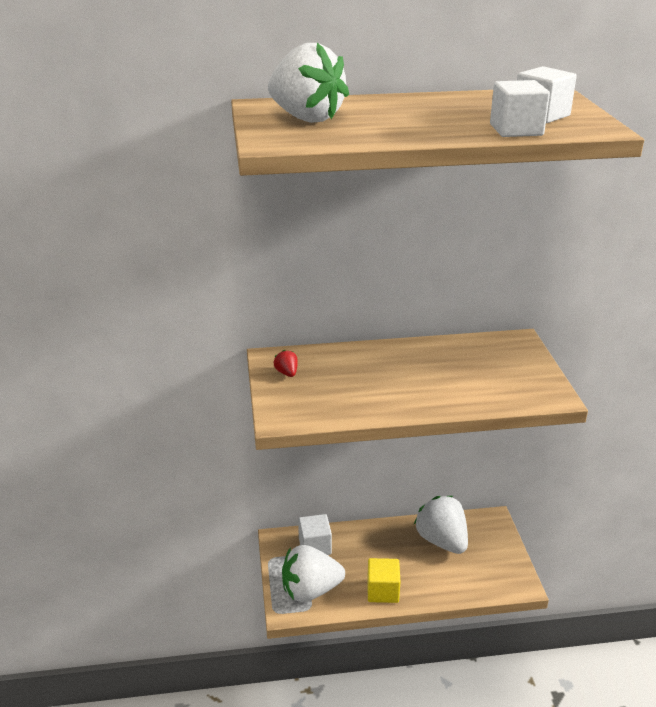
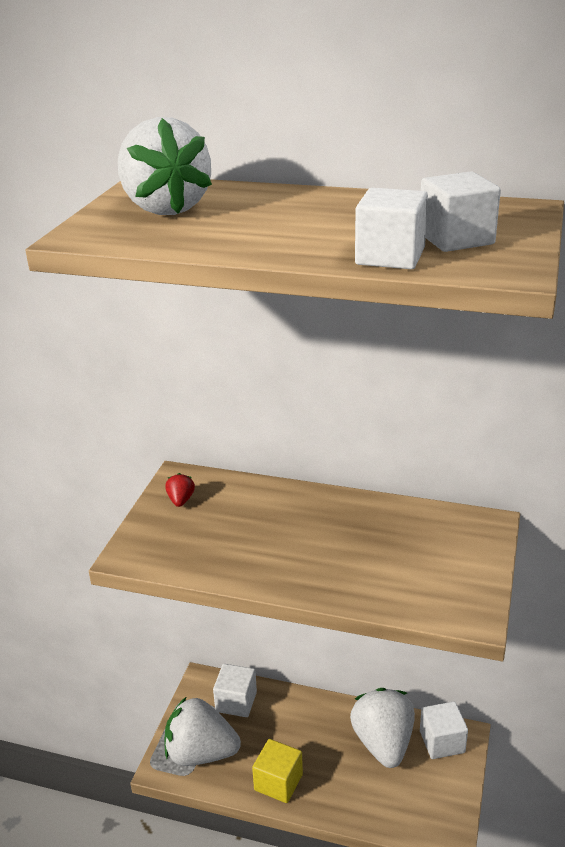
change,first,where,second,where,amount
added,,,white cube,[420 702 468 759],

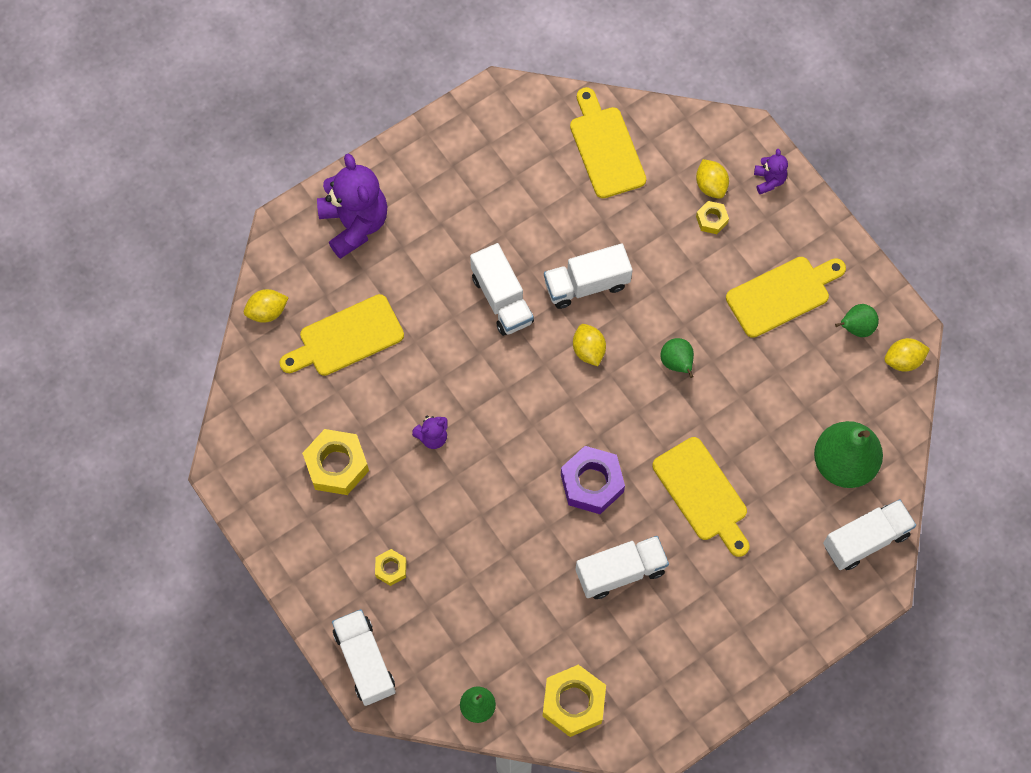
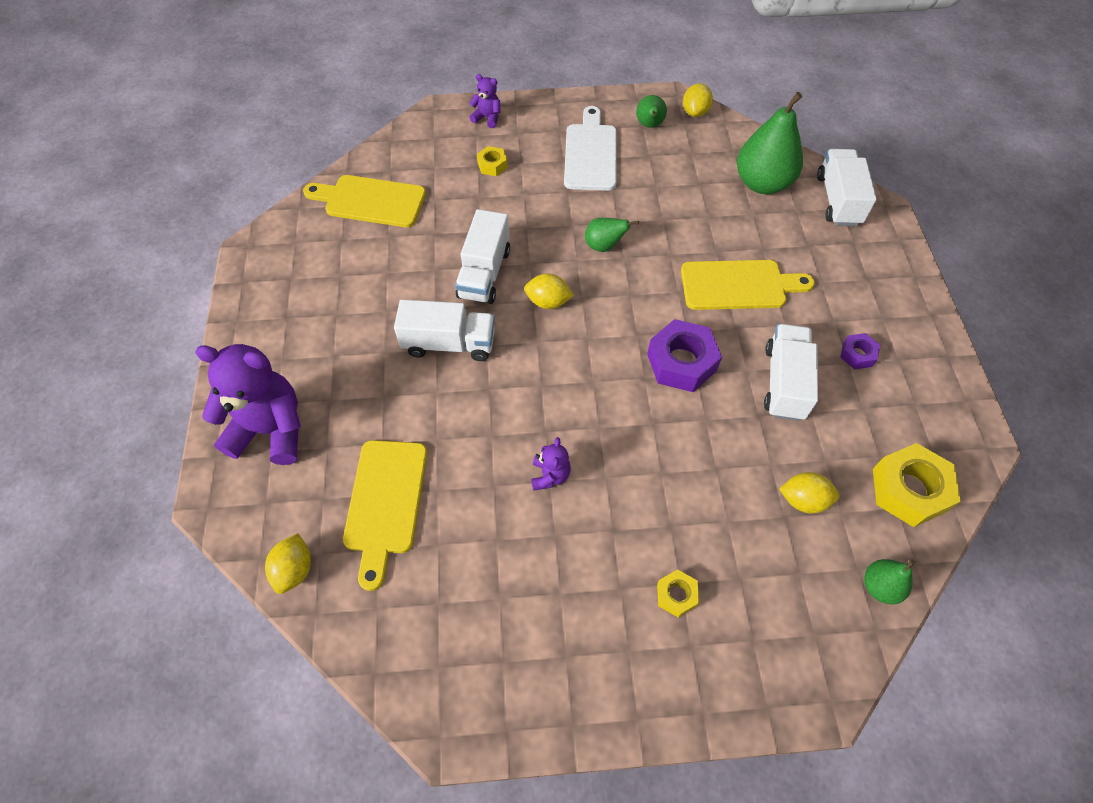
change,first,where,second,where,amount
recoloured,yellow cutting board,[726 257 846 338],white cutting board,[564 106 617 191],
moved,yellow lemon,[696 159 729 199],,[779 472 840 513],
added,,,purple nut,[840 333 880 369],
removed,yellow nut,[302 429 369 495],,,
removed,white truck,[332 609 396 706],,,

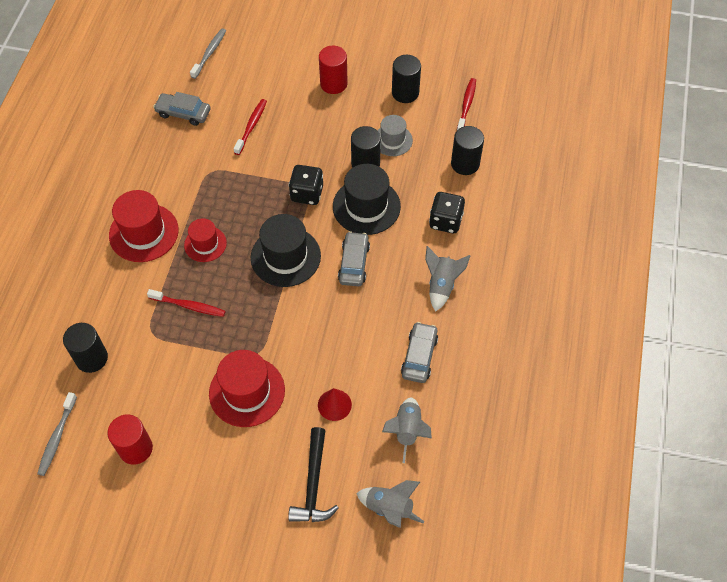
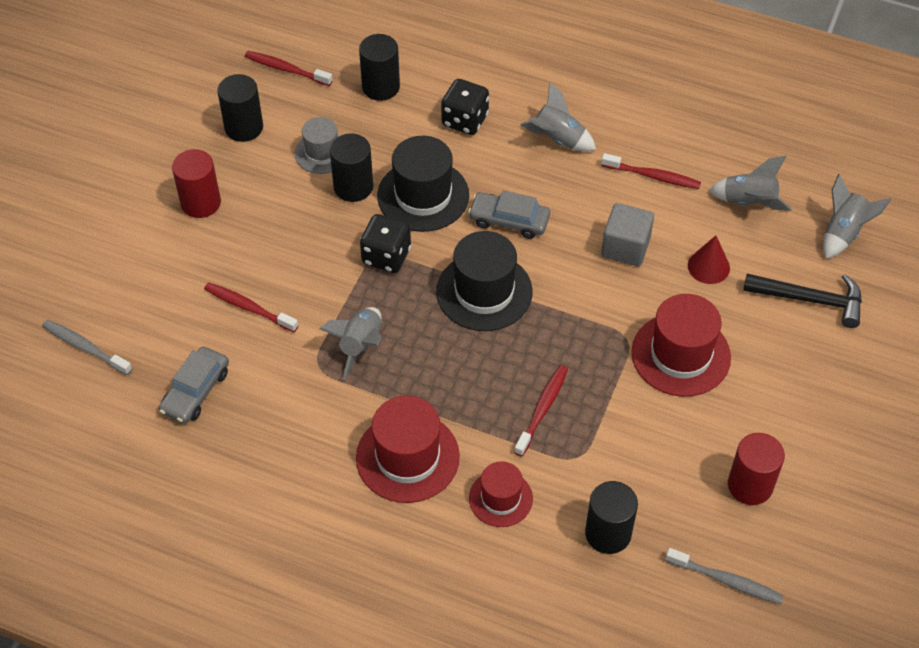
change,first,where,second,where,amount
added,,,grey rocket,[320 307 382 380],
moved,red hat,[184 218 227 262],,[469 461 533 527],
replaced,grey car,[401 322 438 383],red toothbrush,[601 153 701 189],
added,,,grey cube,[601 203 654 266],

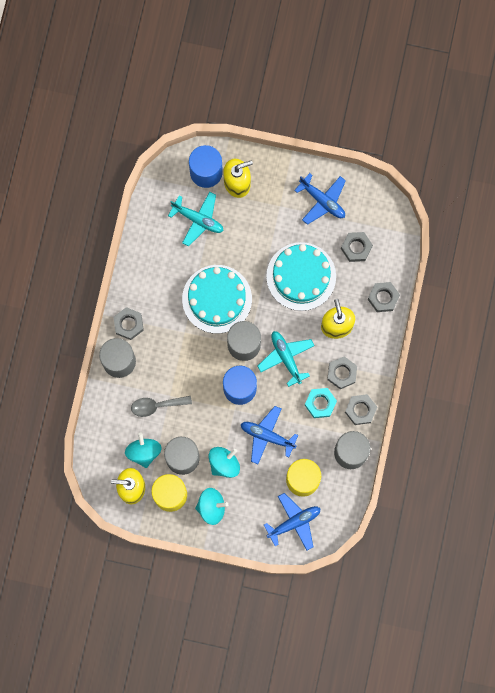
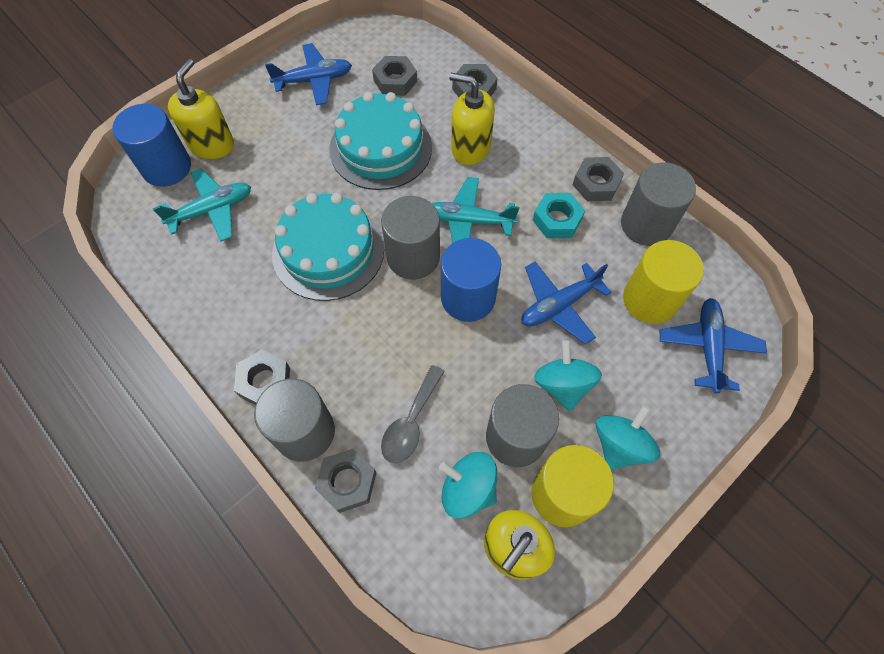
change,first,where,second,where,amount
moved,grey nut,[327 356 357 389],,[315 449 376 513],

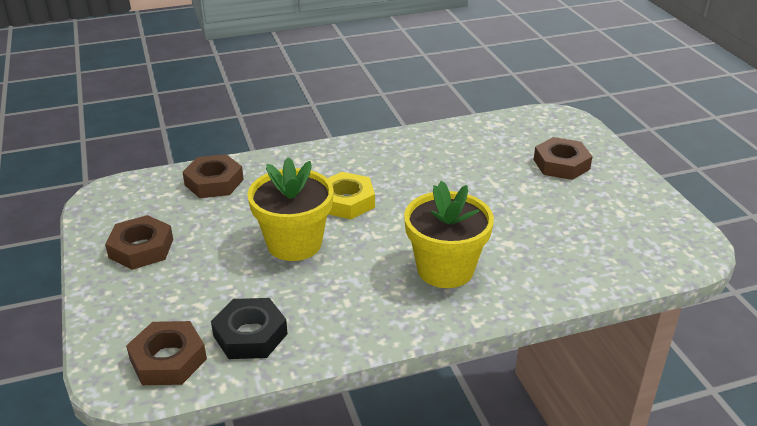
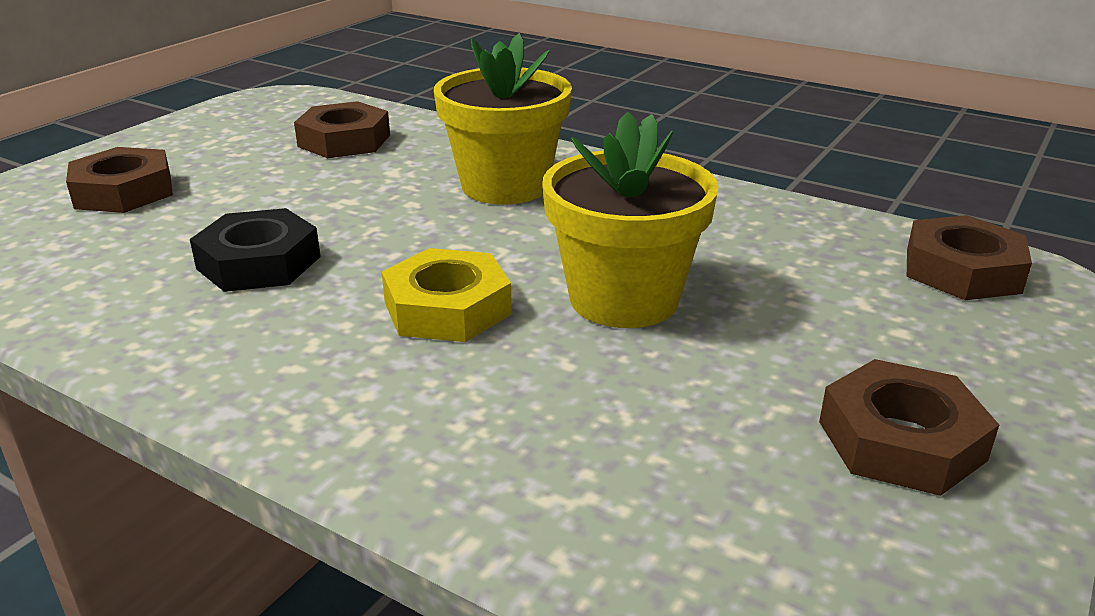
change,first,where,second,where,amount
moved,black nut,[211 298 288 359],,[190 208 321 292],
moved,brown nut,[182 154 244 198],,[294 101 390 158],

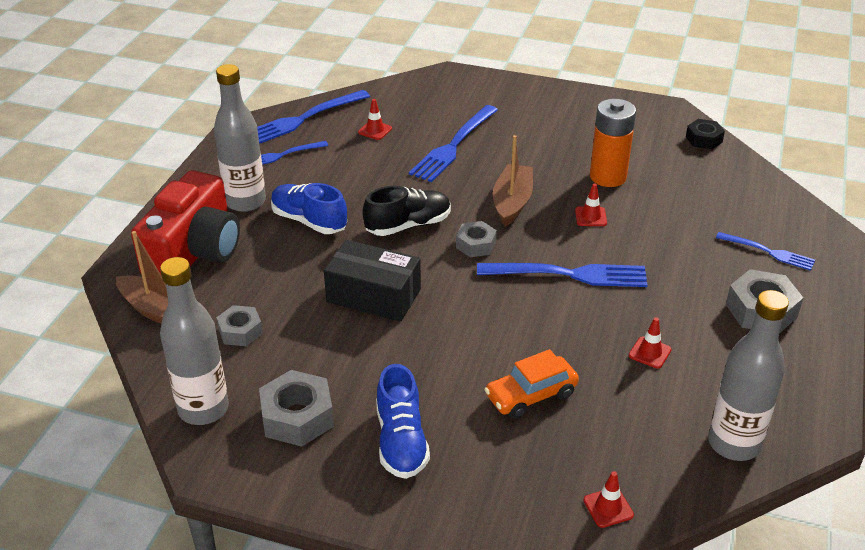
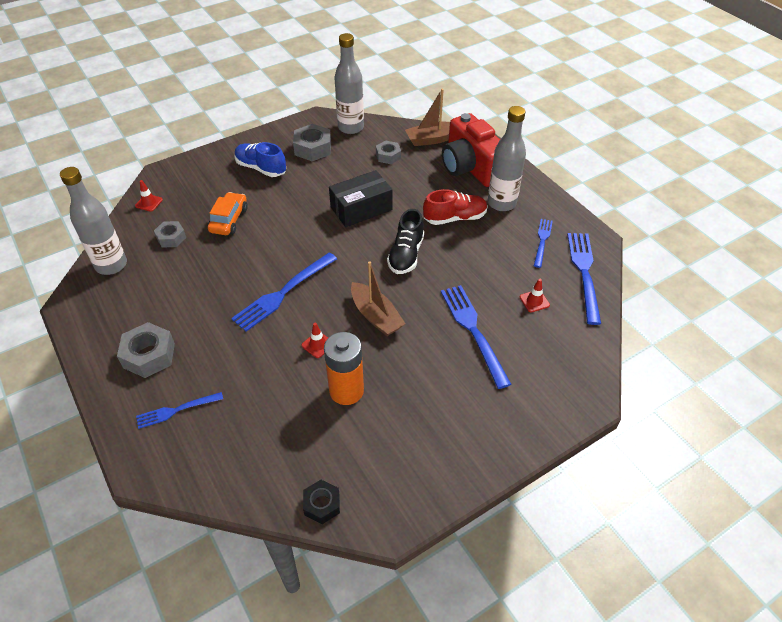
change,first,where,second,where,amount
moved,grey nut,[456 221 497 258],,[154 221 186 248],
recoloured,blue shoe,[271 183 347 234],red shoe,[423 189 488 225],
removed,red traffic cone,[629 317 672 369],,,

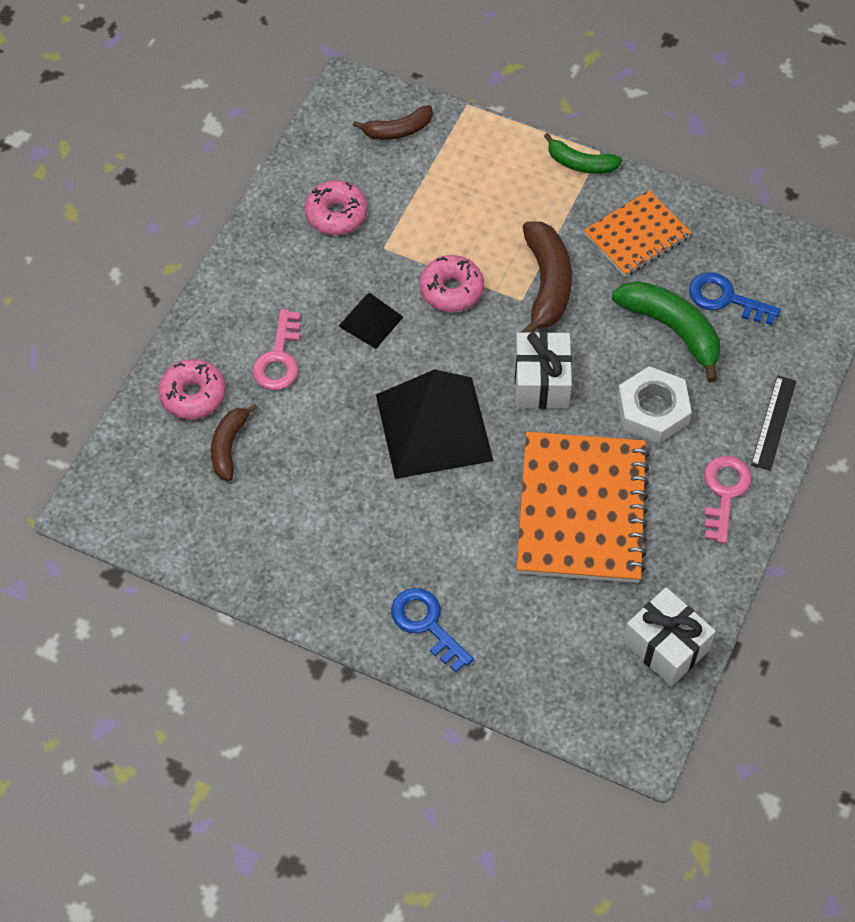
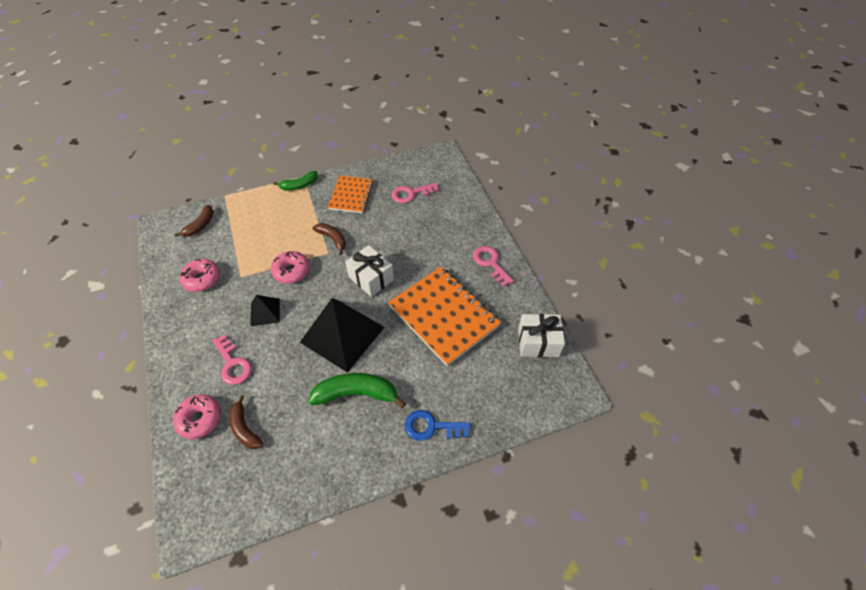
change,first,where,second,where,amount
moved,green banana,[612 281 720 382],,[308 373 406 409],
resized,brown banana,[522 221 572 333],,[312 223 346 255],x0.62
recoloured,blue key,[689 272 781 325],pink key,[391 182 439 204],
removed,white nut,[617 366 692 444],,,
removed,black ruler,[751 376 796 471],,,

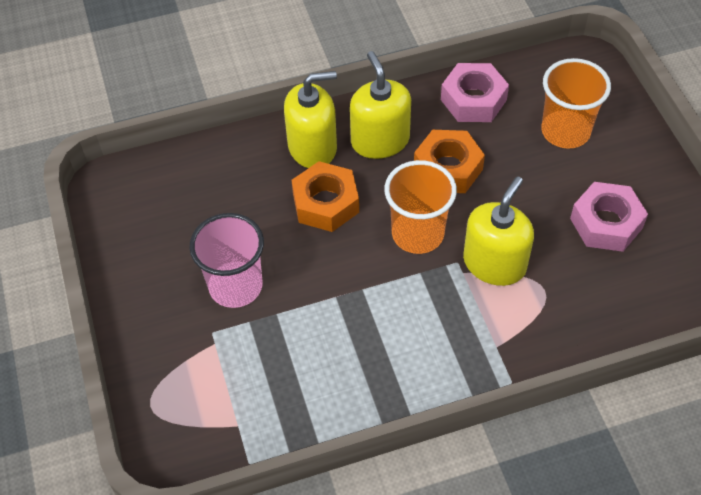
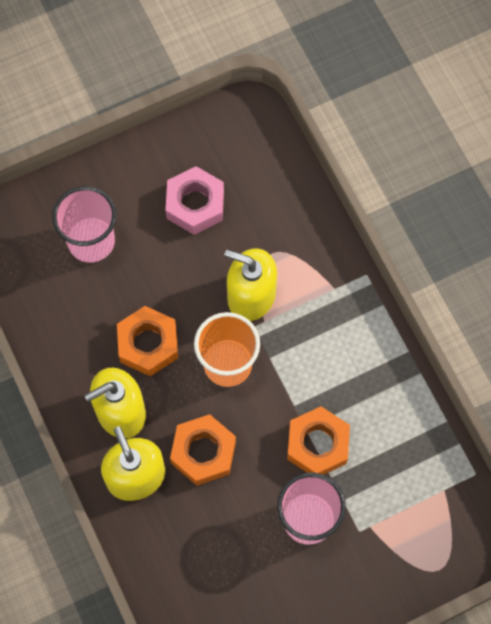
change,first,where,second,where,amount
recoloured,orange cup,[541 58 611 149],pink cup,[52 186 117 262],
added,,,orange nut,[287 406 350 475],
removed,pink nut,[441 63 509 122],,,

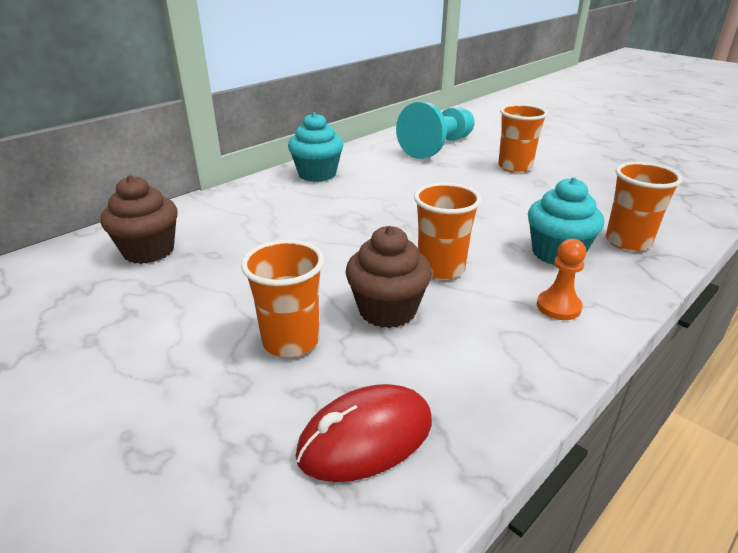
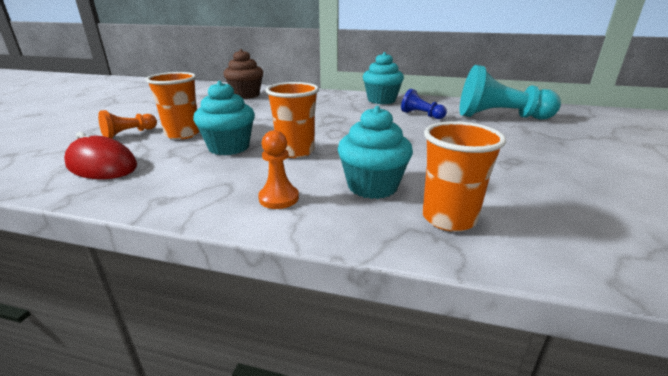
change,first,where,second,where,amount
added,,,orange pawn,[98 110 157 139],
recoloured,brown cupcake,[345 226 432 328],turquoise cupcake,[193 81 255 155],
added,,,blue pawn,[401 89 447 119],
removed,orange cup,[498 104 548 173],,,

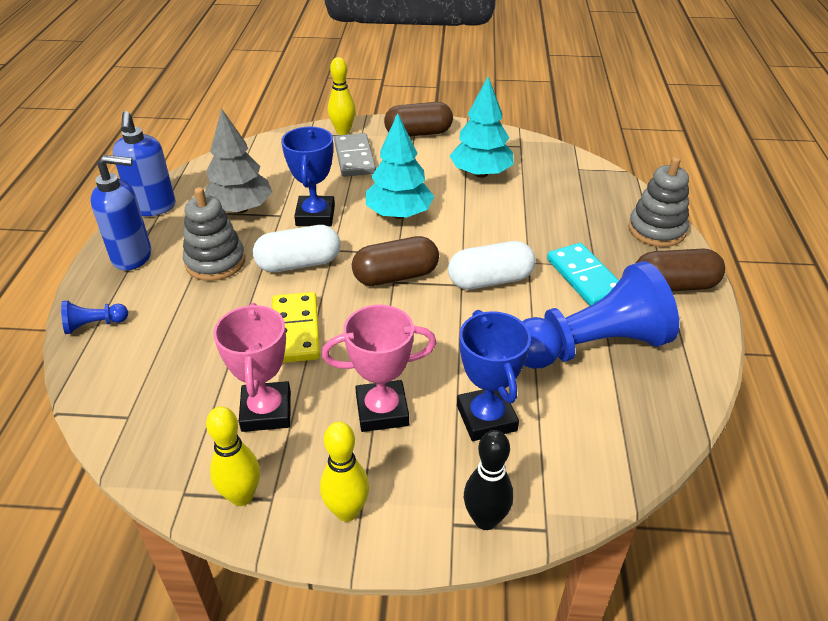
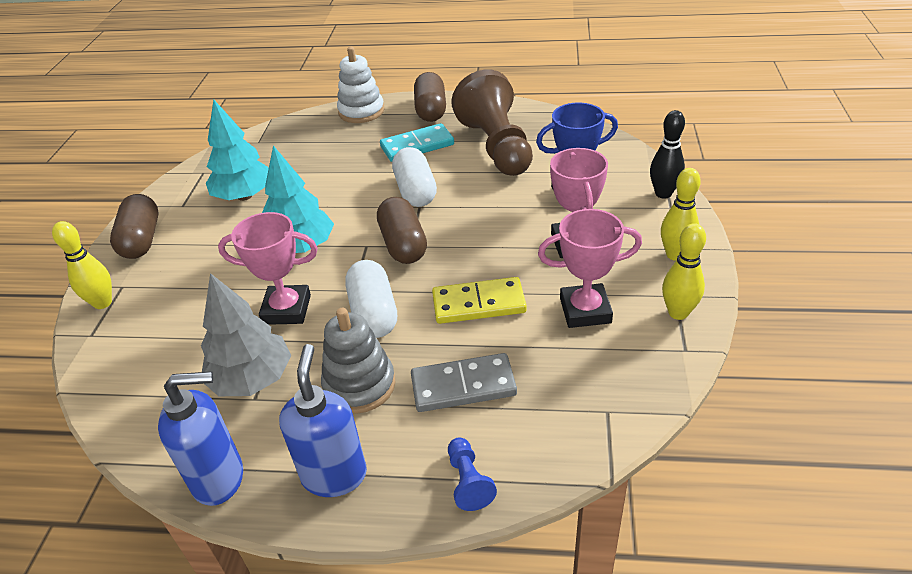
change,first,where,second,where,amount
recoloured,blue trophy,[281 127 335 226],pink trophy,[218 212 318 325],
recoloured,grey stacking toy,[628 157 689 247],white stacking toy,[337 47 384 123],
moved,grey domino,[334 133 376 177],,[411 353 517 412],
recoloured,blue pawn,[522 261 679 369],brown pawn,[451 69 533 176],

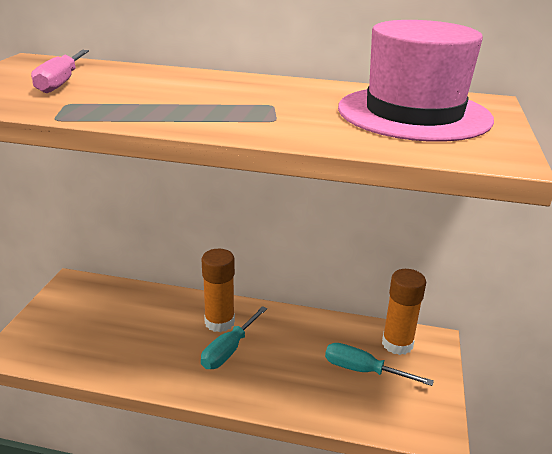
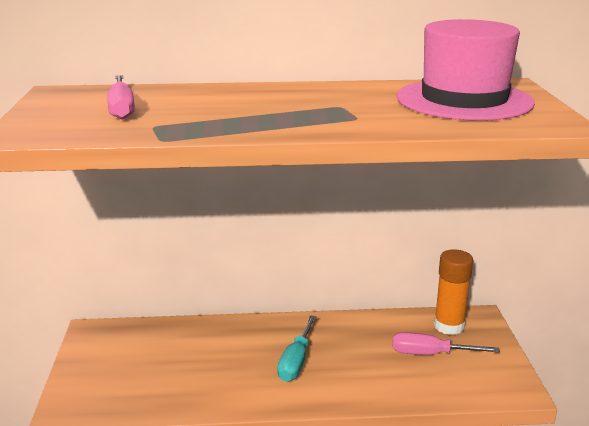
change,first,where,second,where,amount
recoloured,turquoise screwdriver,[325 343 434 386],pink screwdriver,[393 332 500 355],
removed,orange glue stick,[202 249 235 332],,,

